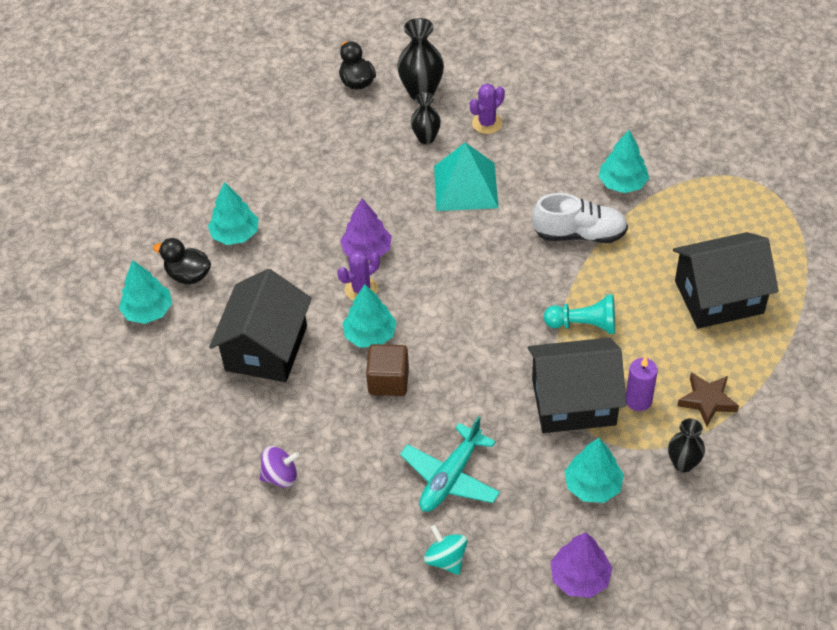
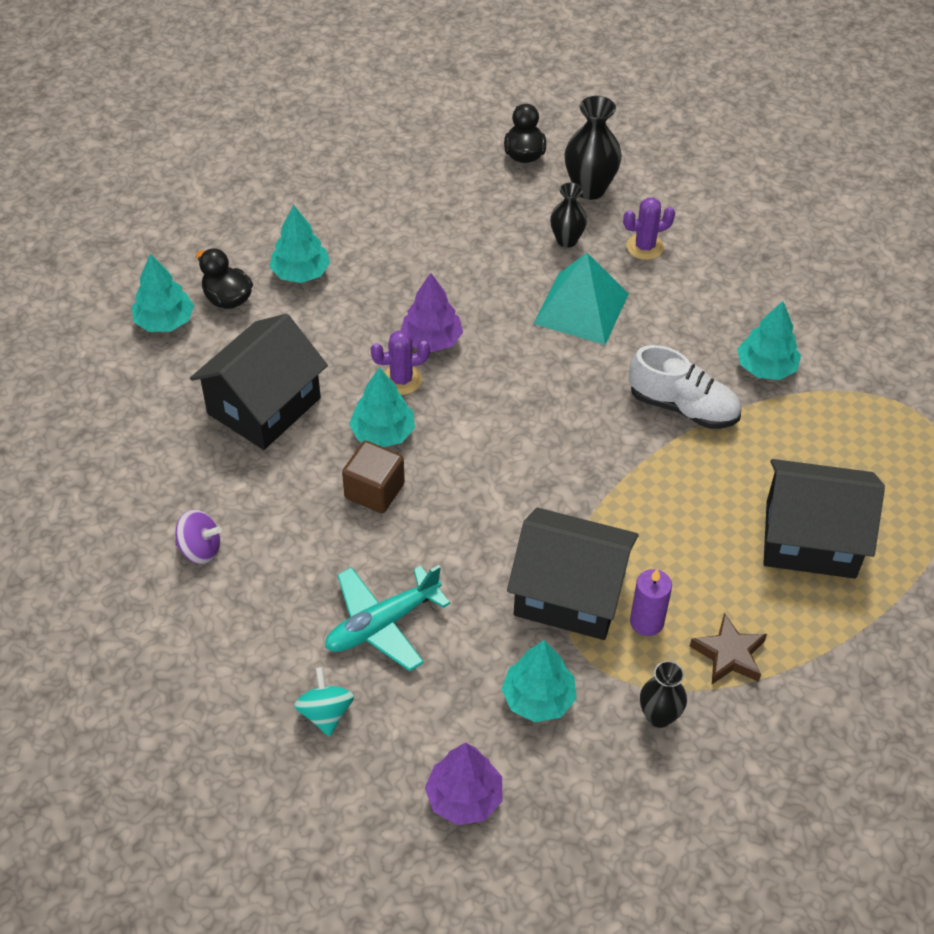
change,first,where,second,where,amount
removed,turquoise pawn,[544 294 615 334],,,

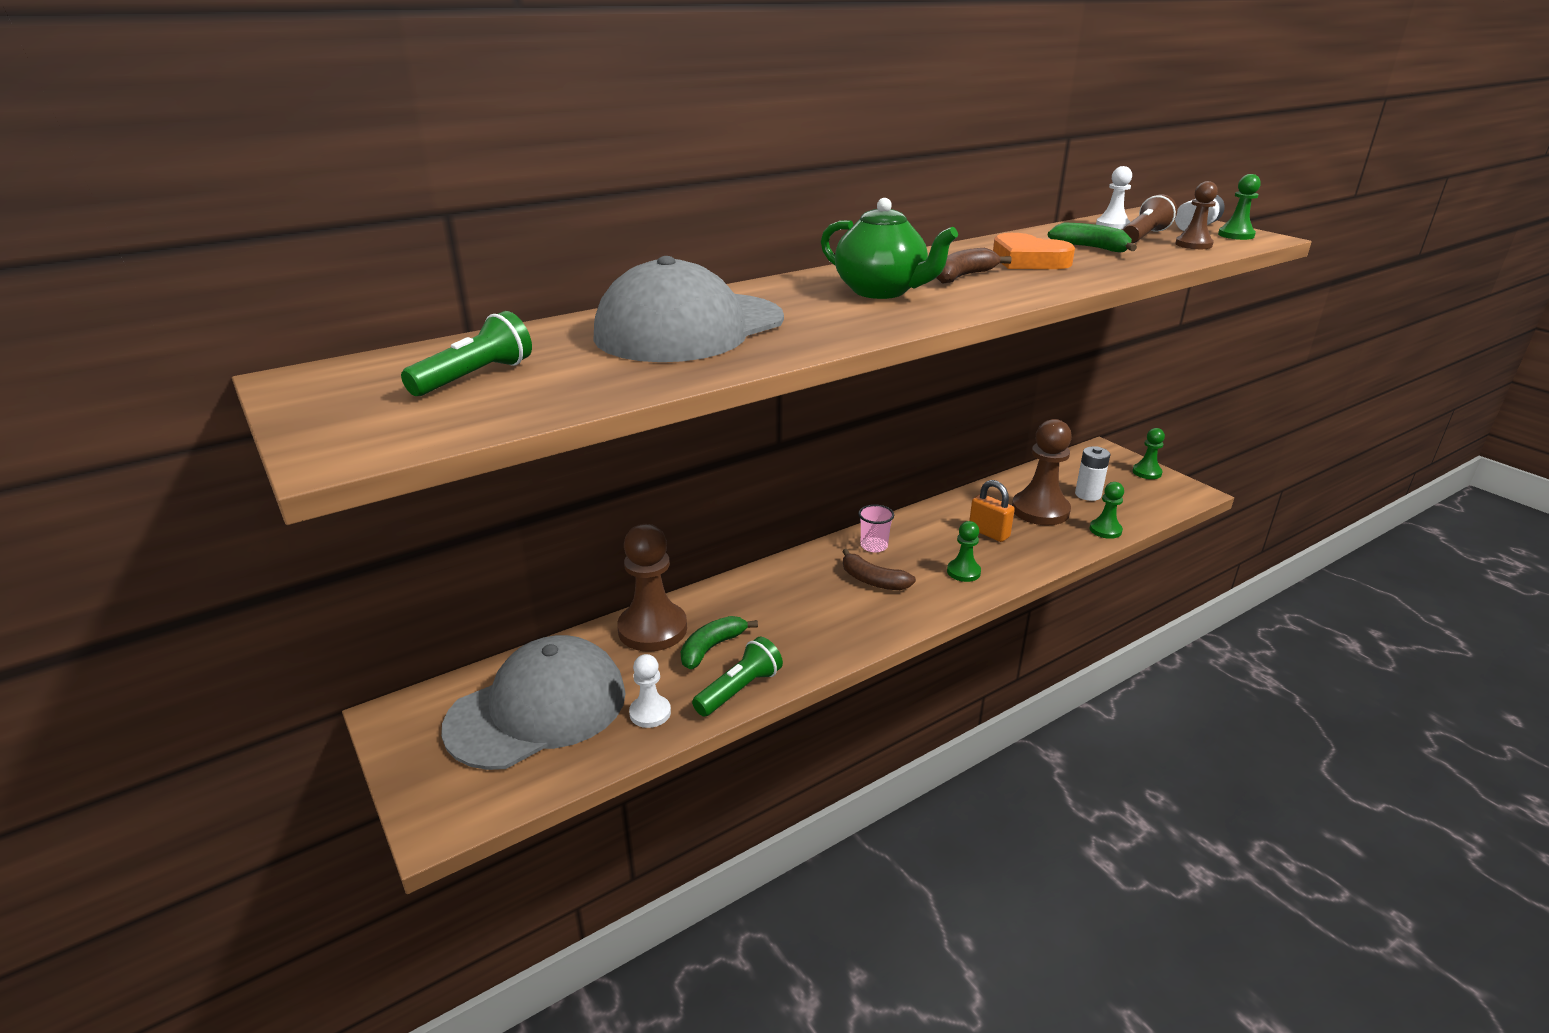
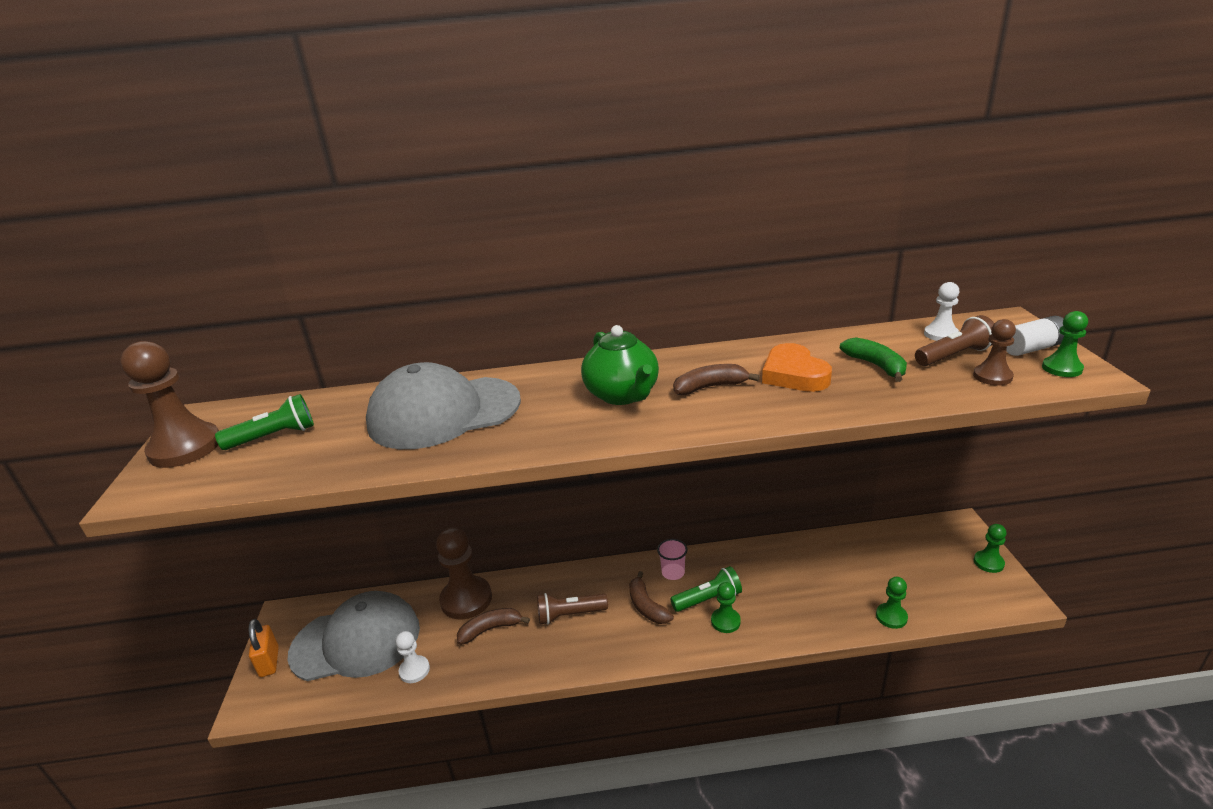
change,first,where,second,where,amount
moved,brown pawn,[1012 419 1072 525],,[120 341 219 468],
moved,orange padlock,[969 480 1015 542],,[249 619 279 677],
recoloured,green banana,[681 616 758 669],brown banana,[457 608 530 645],
added,,,brown flashlight,[537 593 608 625],
moved,green flashlight,[692 637 783 717],,[670 566 742 612],
removed,white battery,[1075 447 1110 501],,,

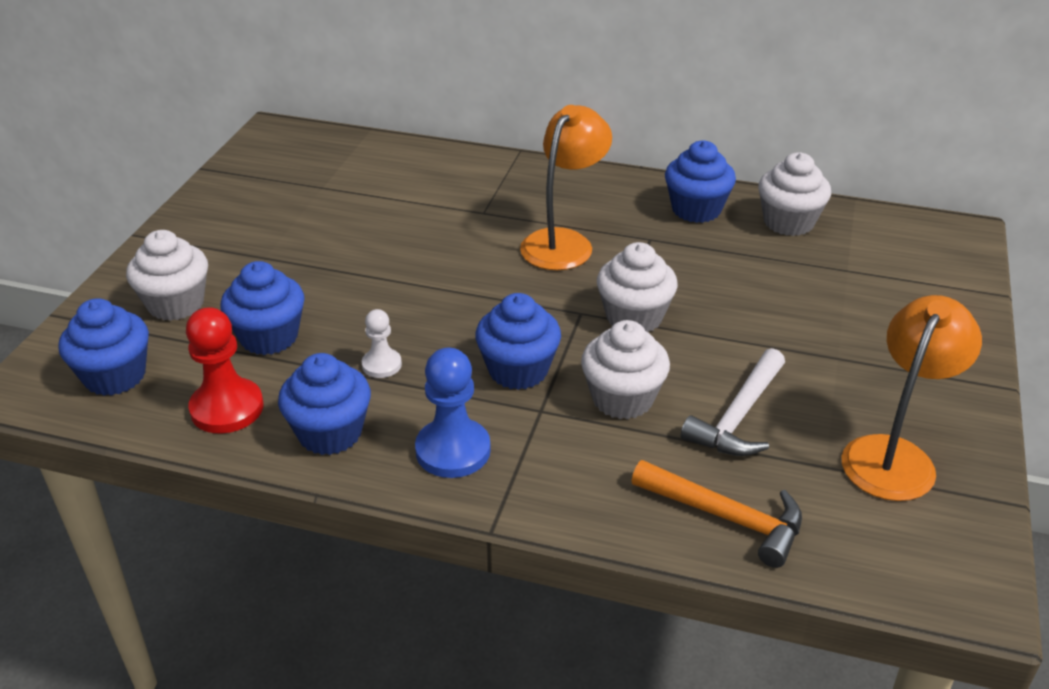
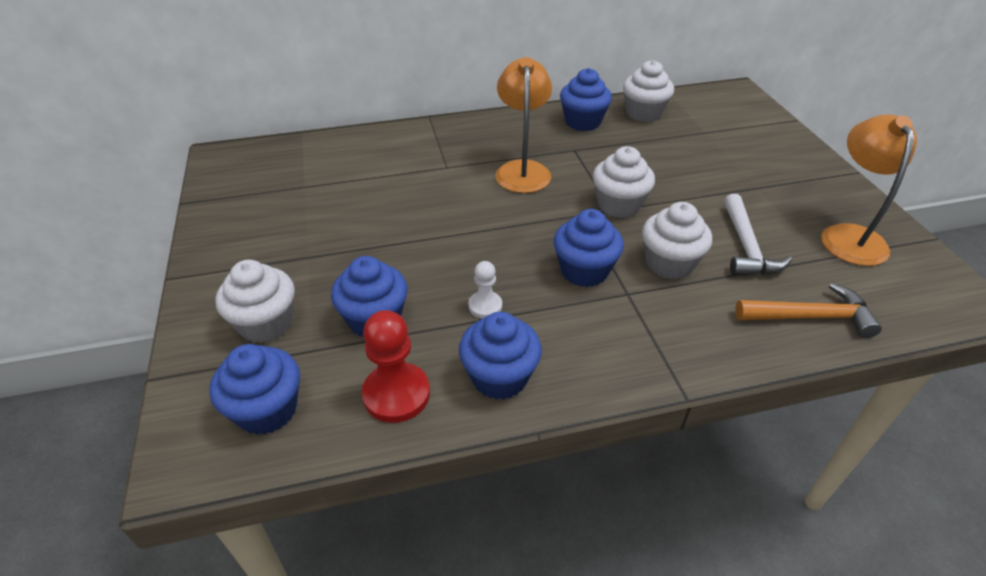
change,first,where,second,where,amount
removed,blue pawn,[415 348 491 478],,,

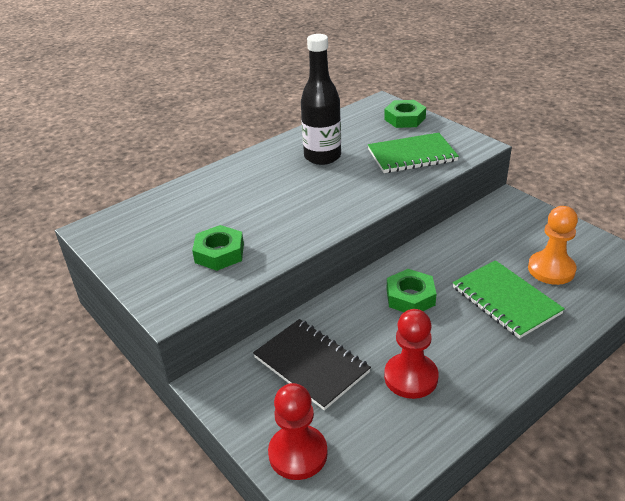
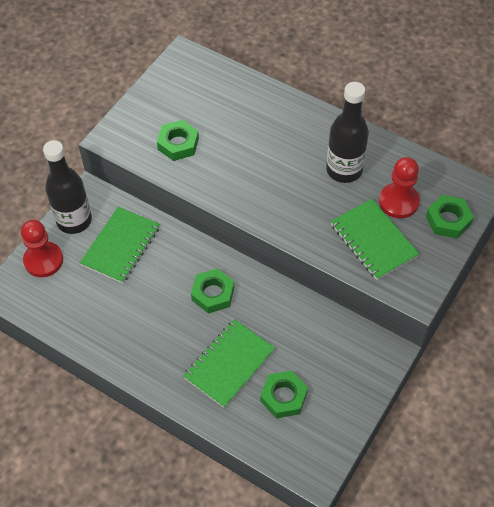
change,first,where,second,where,amount
added,,,black bottle,[43 140 92 234],
recoloured,black notebook,[253 319 371 410],green notebook,[80 207 160 284],
replaced,orange pawn,[528 206 578 285],green nut,[260 371 308 418],
moved,red pawn,[384 309 439 399],,[379 157 420 218],

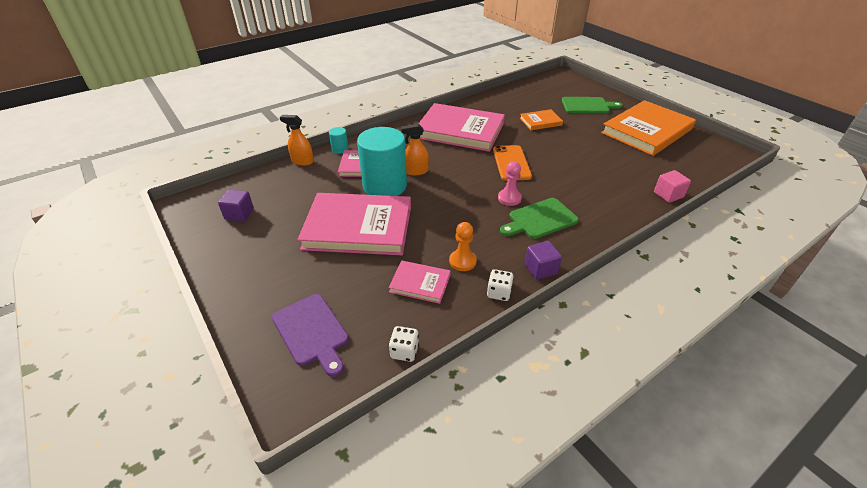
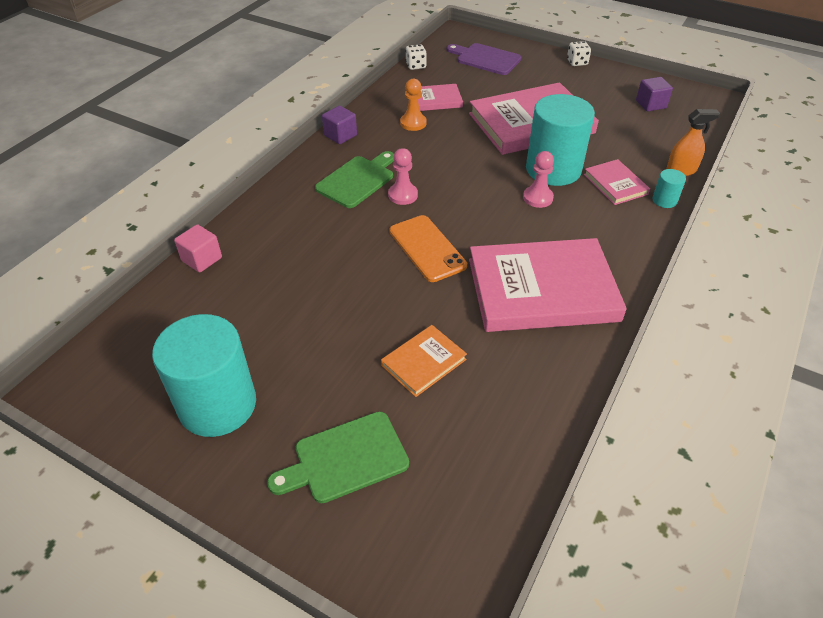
change,first,where,second,where,amount
replaced,orange book,[601 100 696 156],turquoise cylinder,[152 314 256 437],
replaced,orange spray bottle,[401 124 429 176],pink pawn,[523 151 554 208],
moved,white dice,[487 269 514 301],,[567 41 591 66],

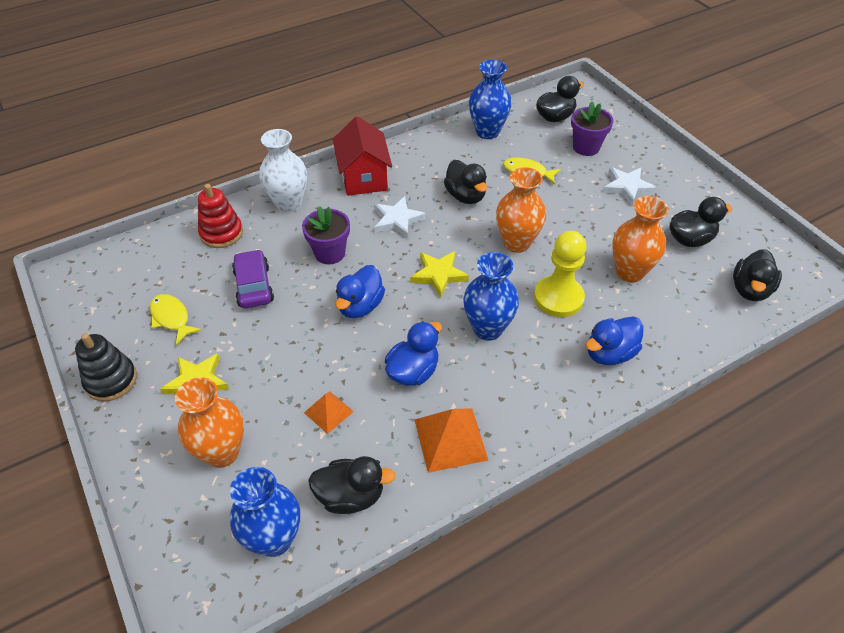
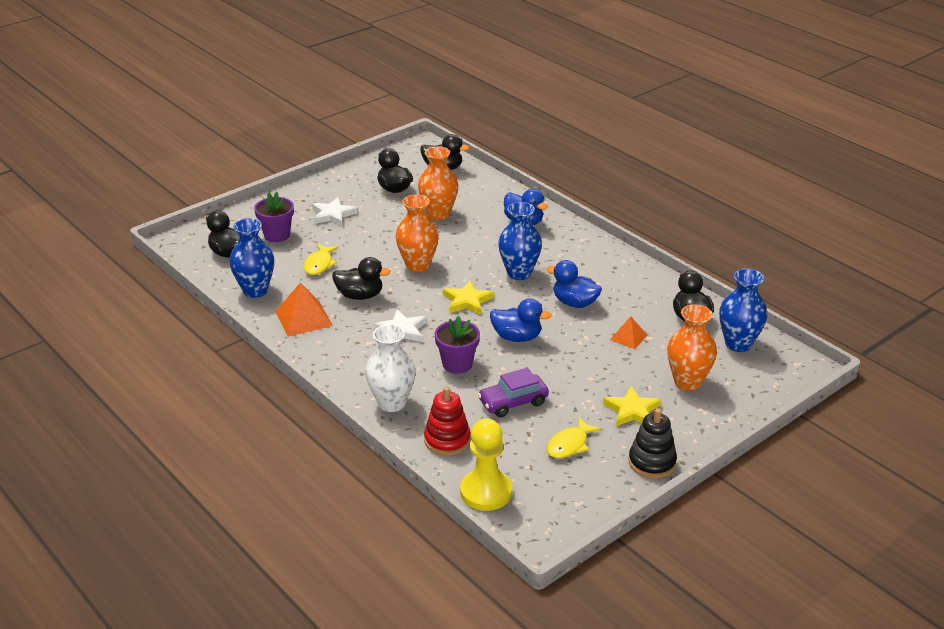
change,first,where,second,where,amount
moved,orange pyramid,[415 408 488 473],,[275 283 333 337],
turned,black duck,[444 160 487 204],,[332 257 391 300],45 degrees clockwise
moved,yellow pawn,[534 231 587 317],,[460 418 512 511],
removed,red house,[333 116 392 196],,,

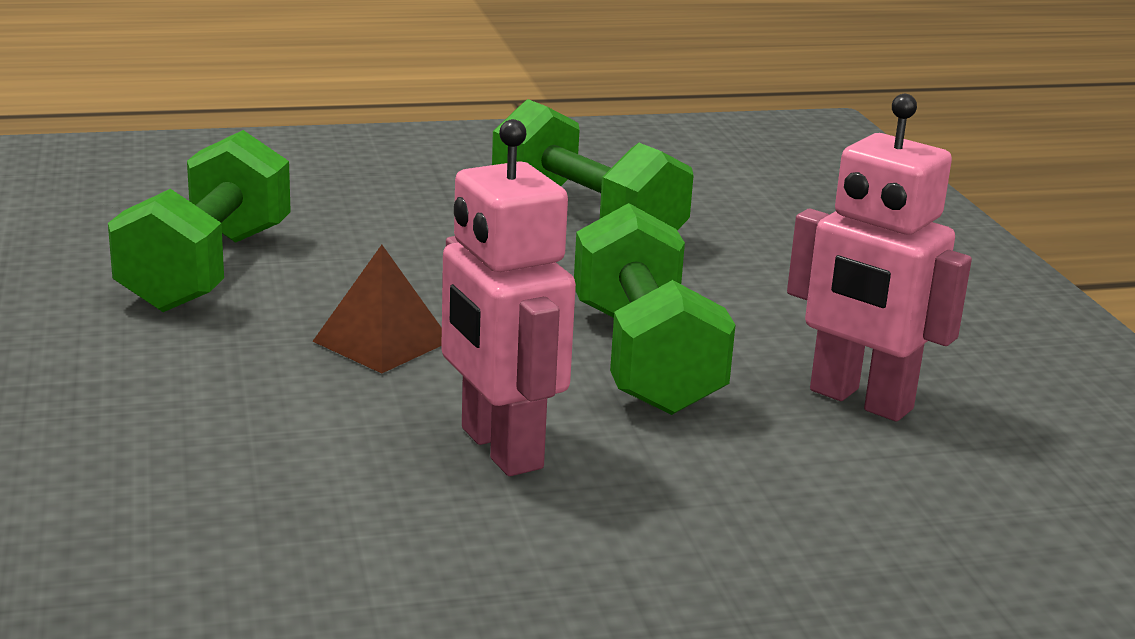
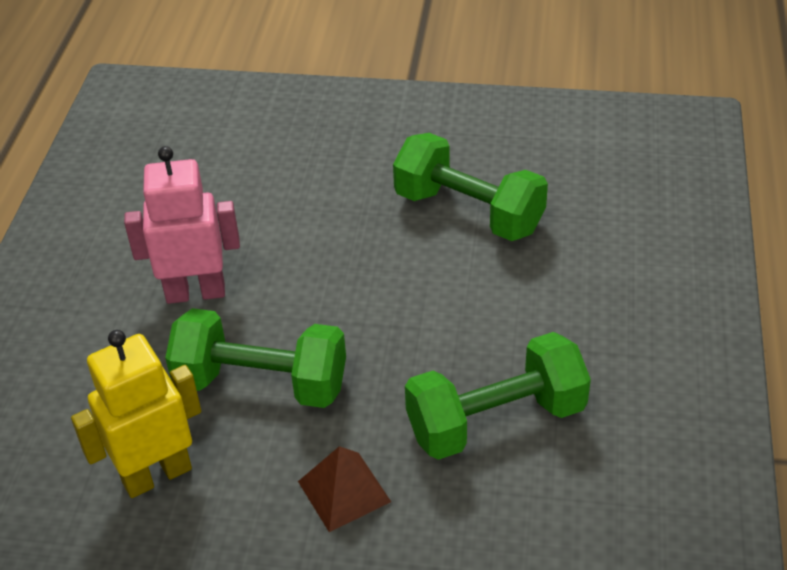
change,first,where,second,where,amount
recoloured,pink robot,[787 94 972 421],yellow robot,[71 330 201 498],
moved,brown pyramid,[312 245 442 373],,[298 446 391 532],

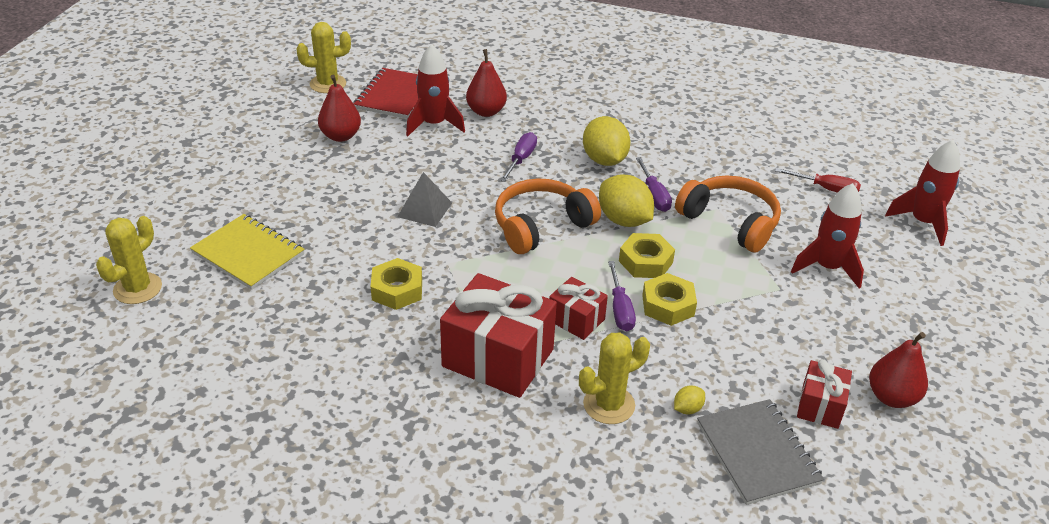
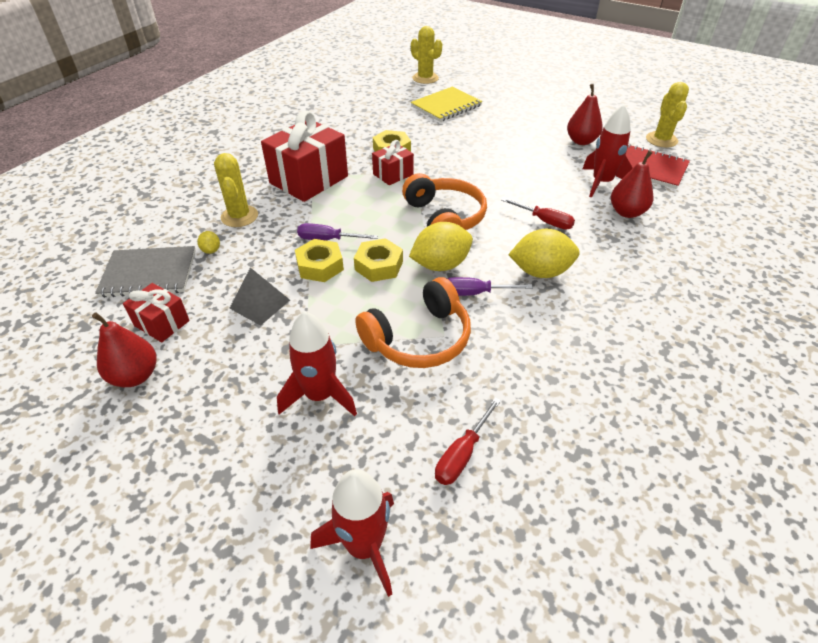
change,first,where,second,where,amount
moved,grey pyramid,[397 172 452 227],,[229 268 290 326],
moved,red gift,[549 277 608 340],,[372 140 414 185],
recoloured,purple screwdriver,[500 132 537 182],red screwdriver,[501 198 575 230],

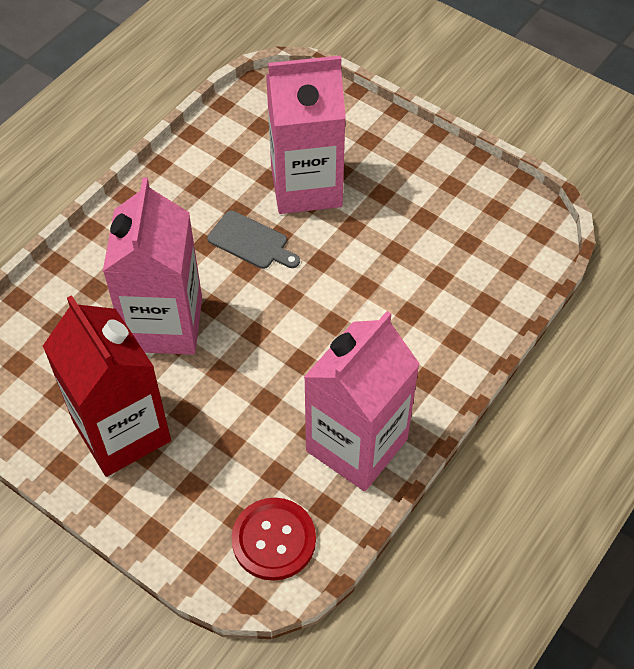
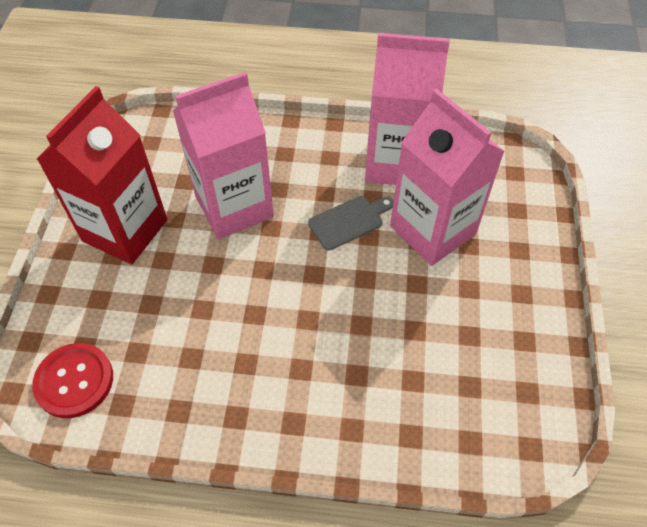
change,first,where,second,where,amount
turned,grey cutting board,[207 210 300 269],,[308 196 394 251],120 degrees counterclockwise
moved,pink carton,[304 311 420 491],,[365 33 450 185],

